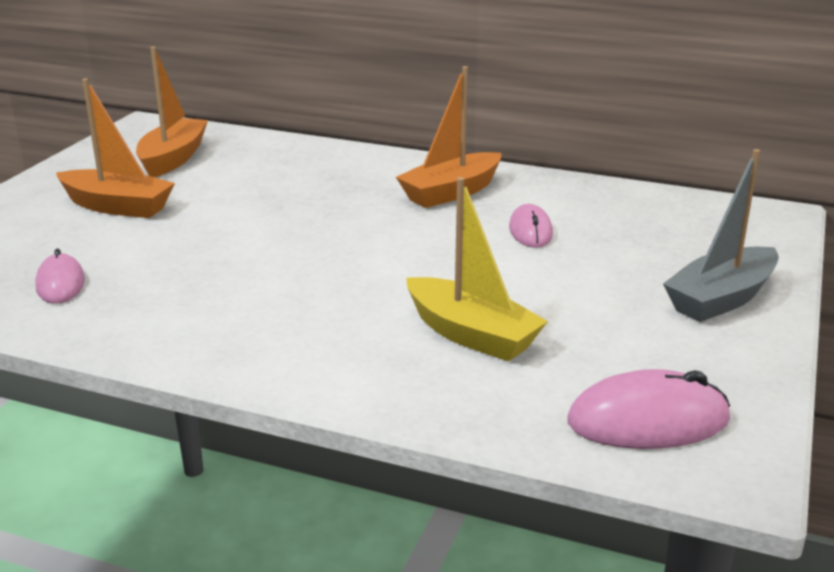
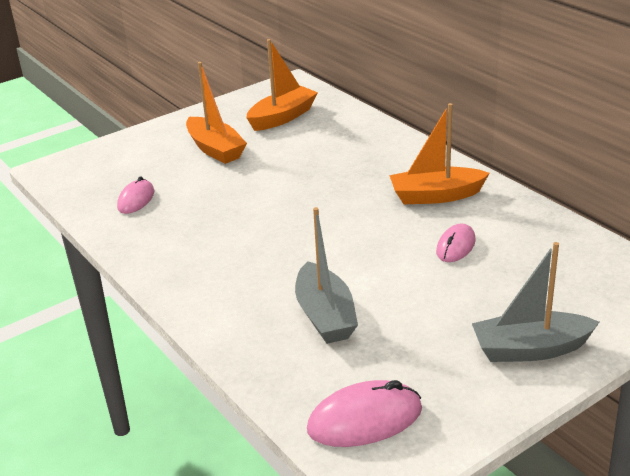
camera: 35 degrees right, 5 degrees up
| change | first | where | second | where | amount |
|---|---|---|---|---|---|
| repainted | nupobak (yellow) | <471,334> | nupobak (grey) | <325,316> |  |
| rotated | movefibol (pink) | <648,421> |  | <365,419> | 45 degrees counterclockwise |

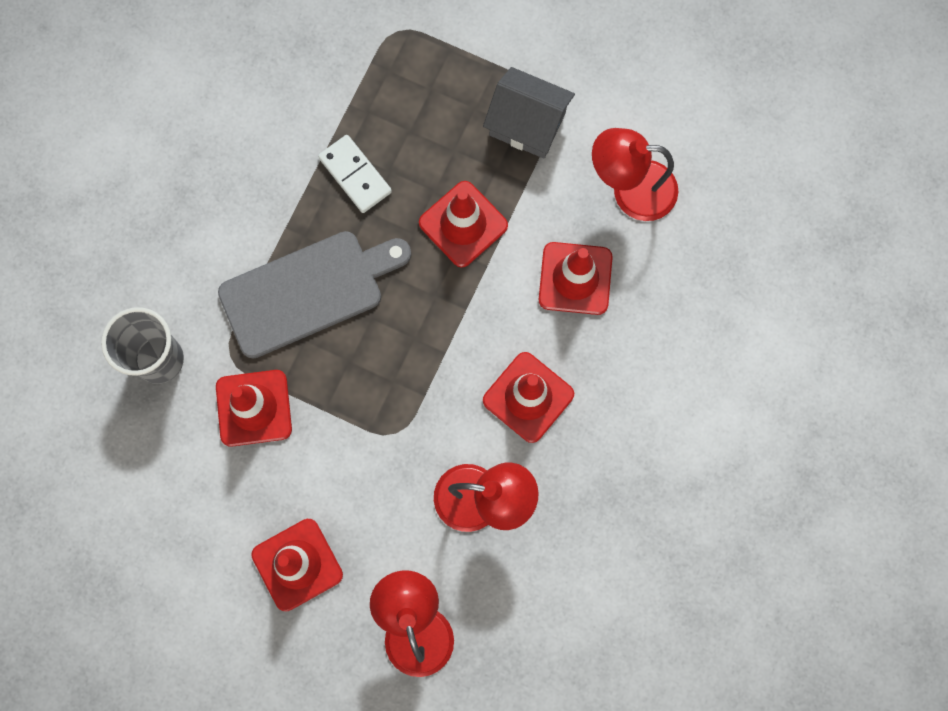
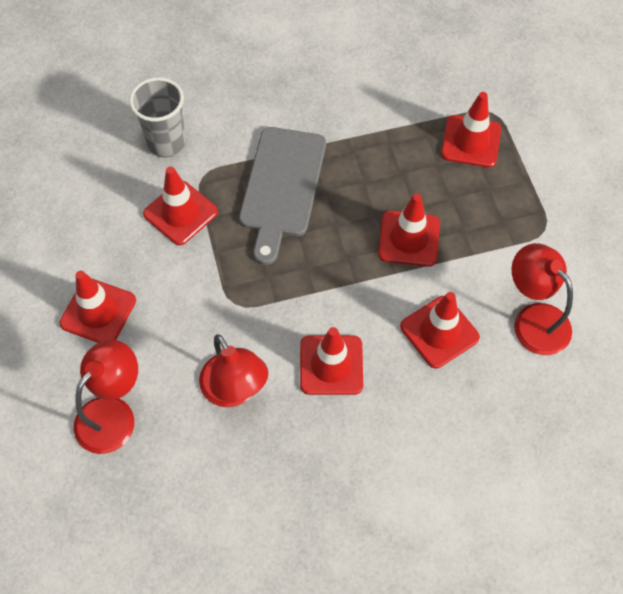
camera: 50 degrees right, 15 degrees down
| change | first | where | second | where | amount |
|---|---|---|---|---|---|
| gone | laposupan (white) | <355,175> |  |  |  |
| gone | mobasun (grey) | <527,124> |  |  |  |
| new |  |  | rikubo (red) | <471,141> |  |
| rotated | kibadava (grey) | <308,291> |  | <282,187> | 75 degrees clockwise |

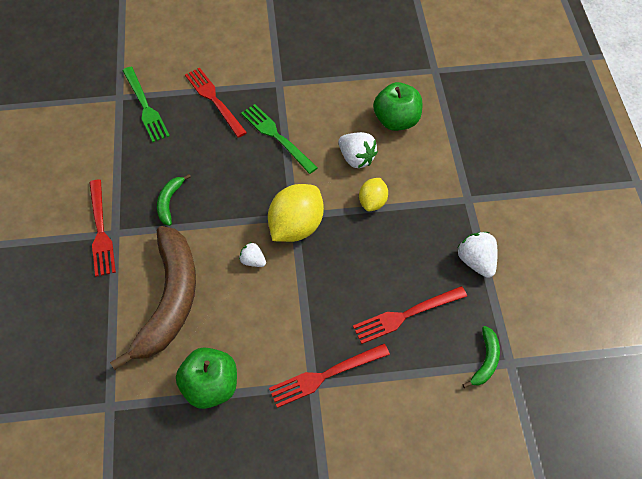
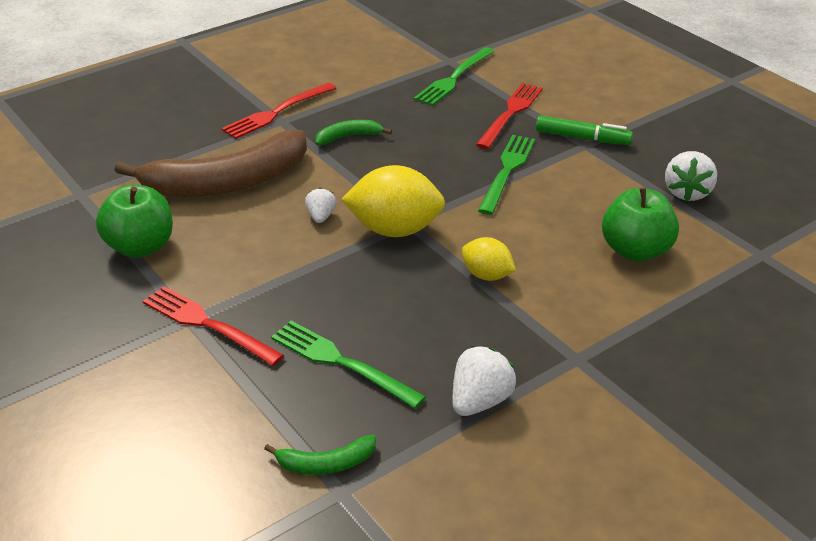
camera: 60 degrees right, 20 degrees down
| change | first | where | second | where | amount |
|---|---|---|---|---|---|
| new |  |  | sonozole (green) | <582,138> |  |
| shifted | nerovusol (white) | <356,158> |  | <687,192> |  |
| repainted | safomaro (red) | <405,315> | safomaro (green) | <340,362> |  |
| rotated | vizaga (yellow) | <372,202> |  | <487,275> | 45 degrees clockwise |

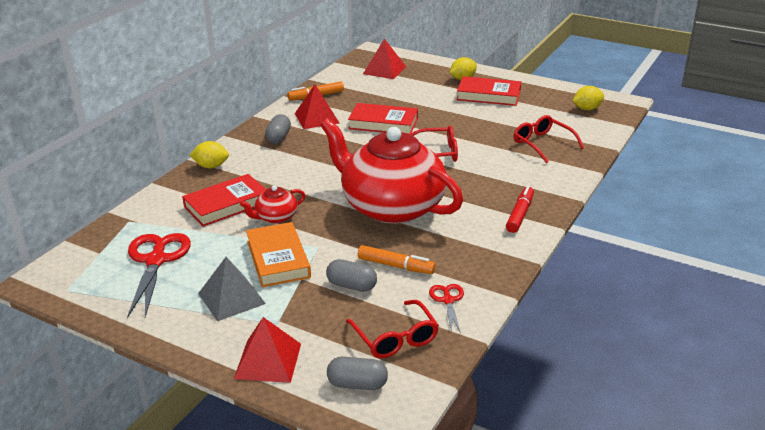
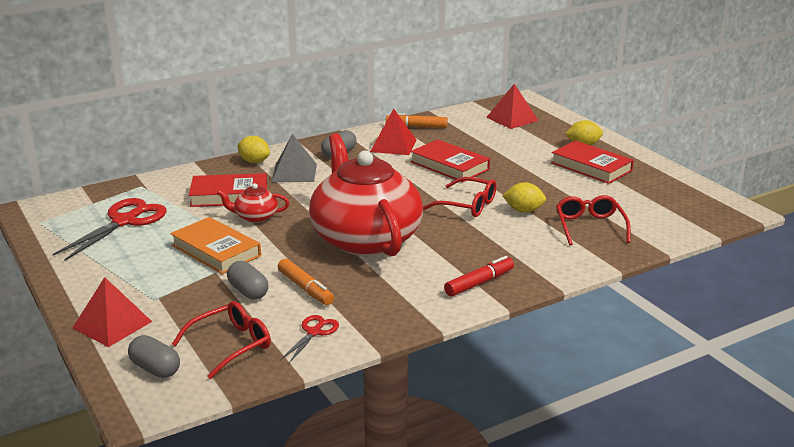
camera: 30 degrees right, 5 degrees down
| change | first | where | second | where | amount |
|---|---|---|---|---|---|
| shifted | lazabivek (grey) | <231,298> |  | <294,172> |  |
| shifted | vizaga (yellow) | <587,109> |  | <523,210> |  |
| rotated | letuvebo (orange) | <278,259> |  | <216,250> | 60 degrees counterclockwise |
| rotated | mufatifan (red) | <395,338> |  | <231,345> | 135 degrees counterclockwise |

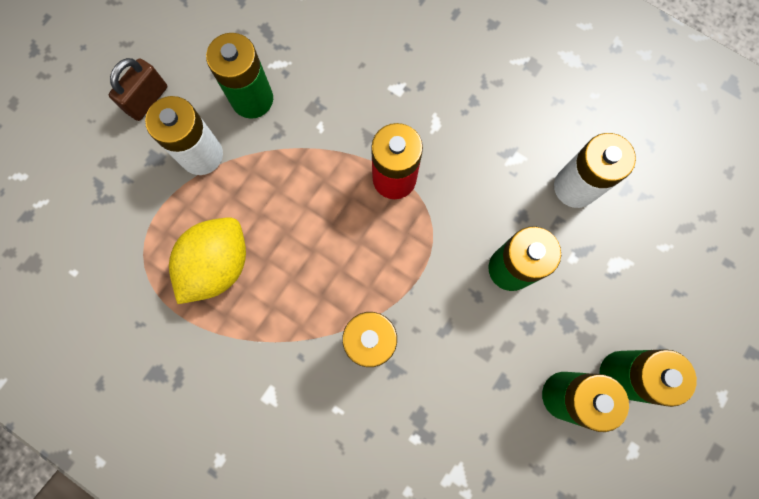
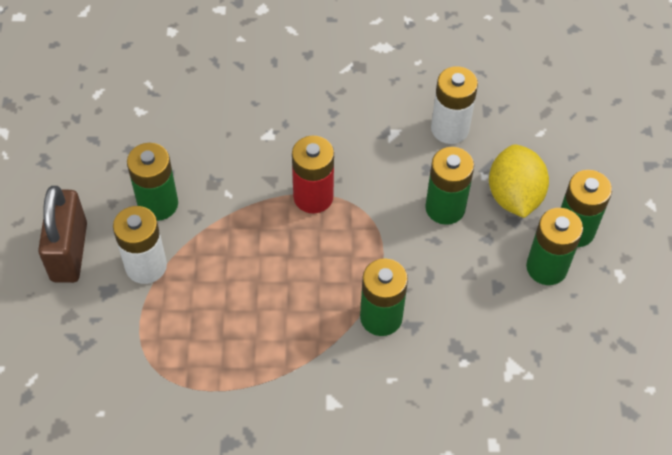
camera: 35 degrees left, 20 degrees down
| change | first | where | second | where | amount |
|---|---|---|---|---|---|
| shifted | vizaga (yellow) | <218,265> |  | <514,196> |  |
| scaled | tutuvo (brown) | <147,100> |  | <69,252> | x1.59 |

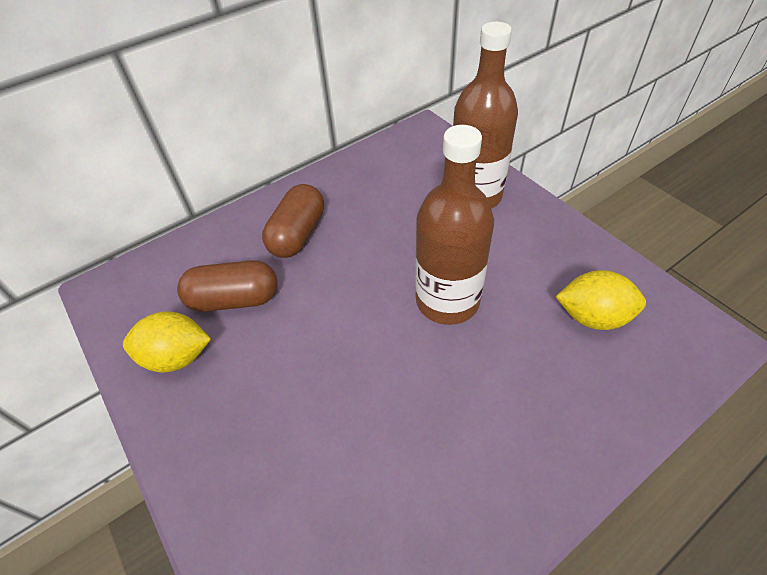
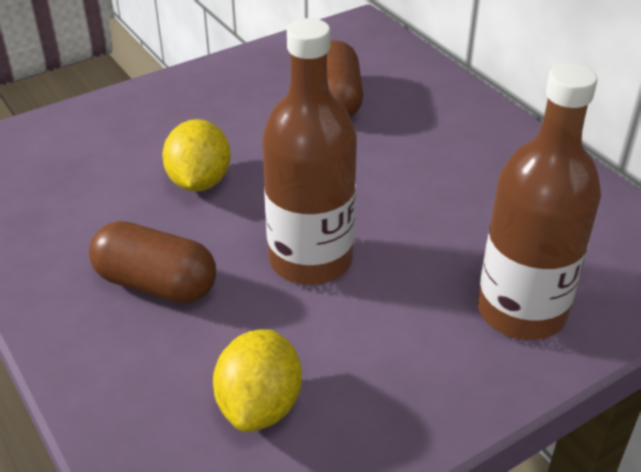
camera: 90 degrees right, 10 degrees down
| change | first | where | second | where | amount |
|---|---|---|---|---|---|
| shifted | vizaga (yellow) | <177,357> |  | <199,181> |  |
| shifted | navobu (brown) | <298,234> |  | <156,284> |  |

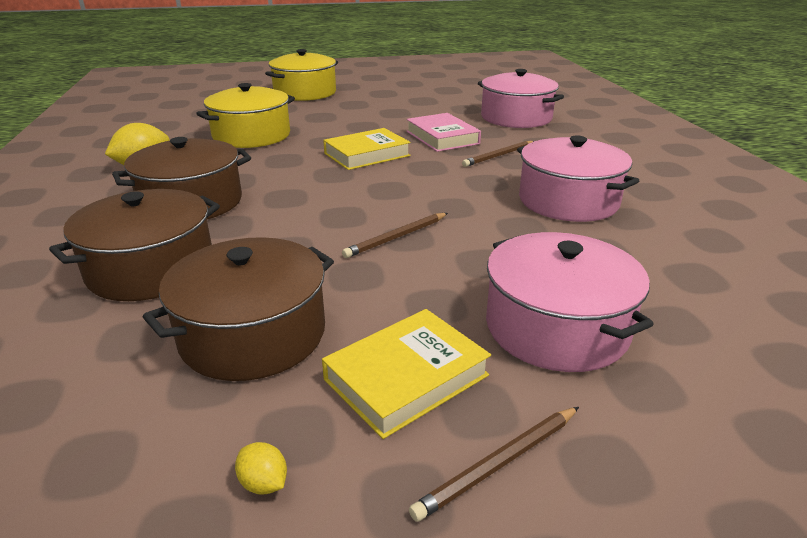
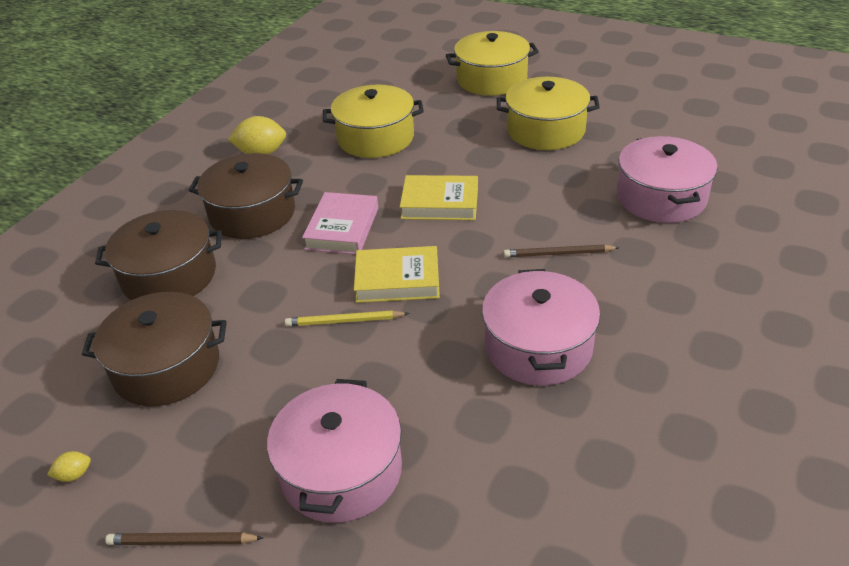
camera: 40 degrees right, 10 degrees up
| change | first | where | second | where | amount |
|---|---|---|---|---|---|
| new |  |  | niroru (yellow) | <545,130> |  |
| shifted | letuvebo (yellow) | <406,377> |  | <397,280> |  |
| shifted | letuvebo (pink) | <442,137> |  | <342,228> |  |
| repainted | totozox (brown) | <396,237> | totozox (yellow) | <344,321> |  |
| rotated | vizaga (yellow) | <264,483> |  | <74,475> | 75 degrees clockwise |

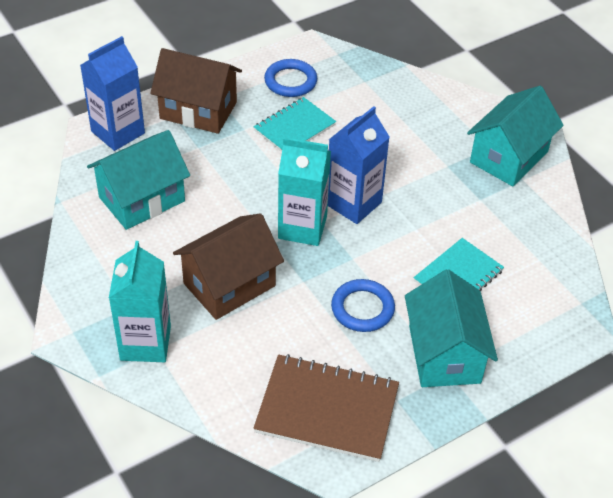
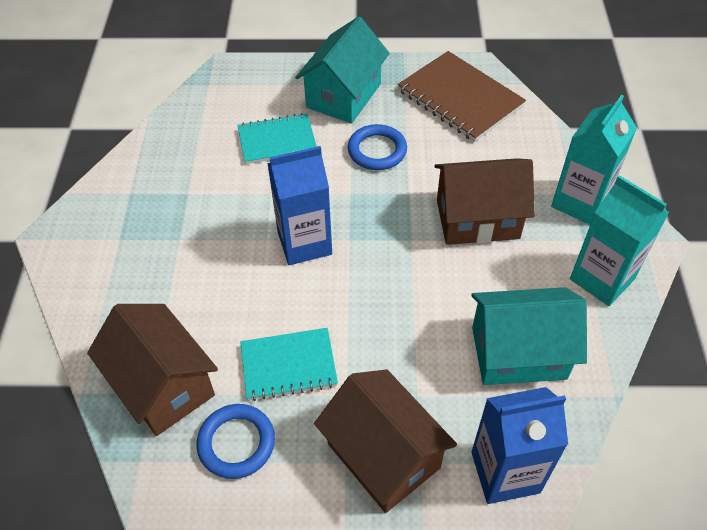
camera: 145 degrees left, 5 degrees up
| change | first | where | second | where | amount |
|---|---|---|---|---|---|
| gone | mobasun (turquoise) | <509,157> |  |  |  |
| new |  |  | mobasun (brown) | <163,385> |  |
| shifted | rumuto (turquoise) | <302,227> |  | <602,279> |  |

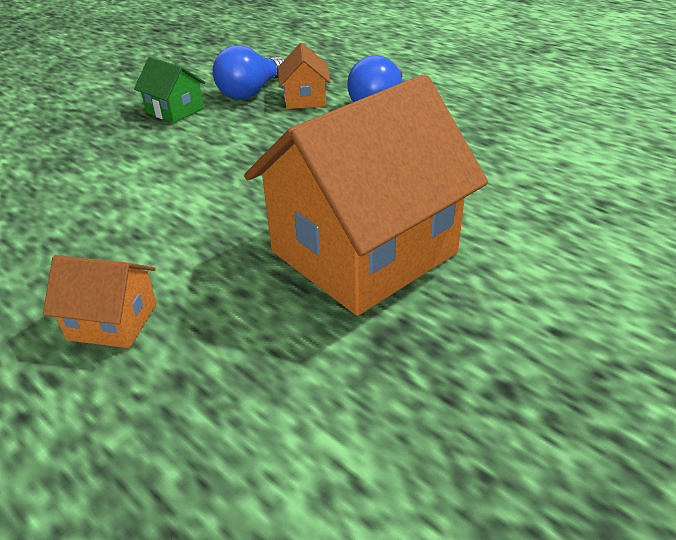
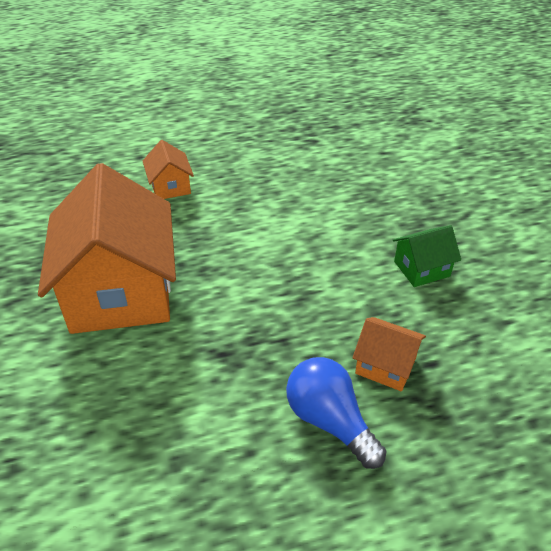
camera: 120 degrees right, 5 degrees up
| change | first | where | second | where | amount |
|---|---|---|---|---|---|
| gone | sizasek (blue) | <251,92> |  |  |  |
| rotated | mobasun (orange) | <113,321> |  | <170,187> | 60 degrees counterclockwise |

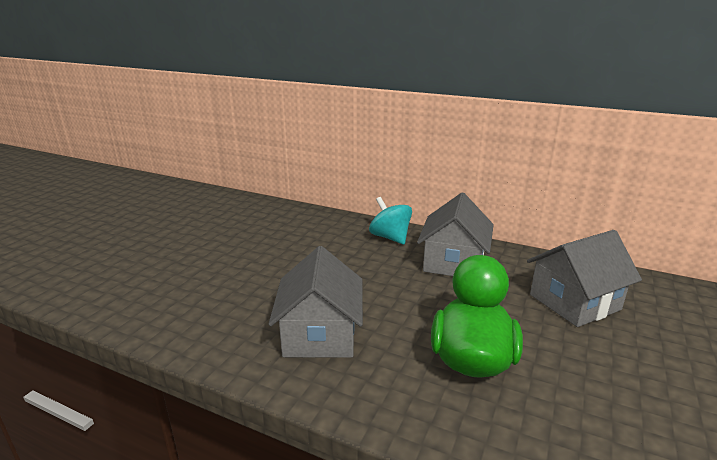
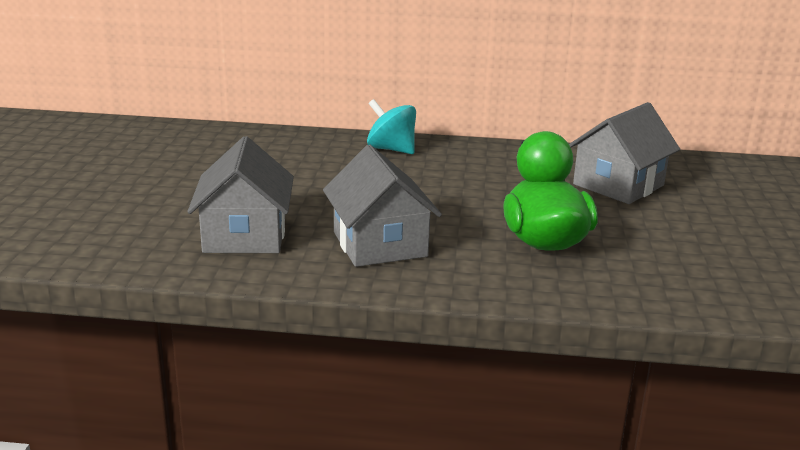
camera: 20 degrees left, 0 degrees up
| change | first | where | second | where | amount |
|---|---|---|---|---|---|
| shifted | mobasun (grey) | <453,262> |  | <245,235> |  |

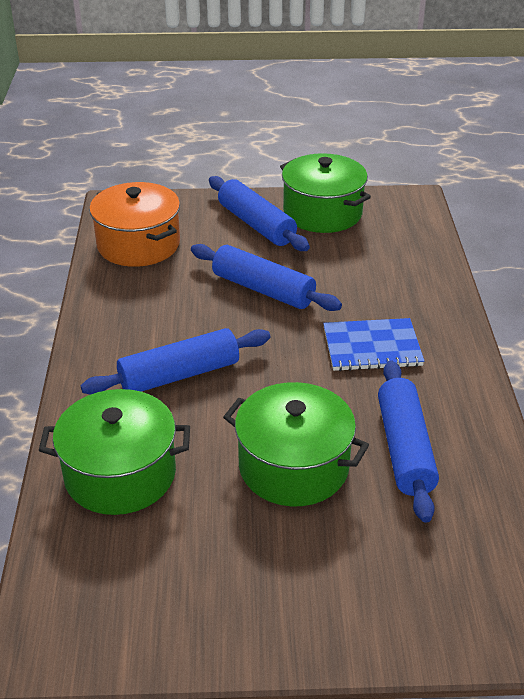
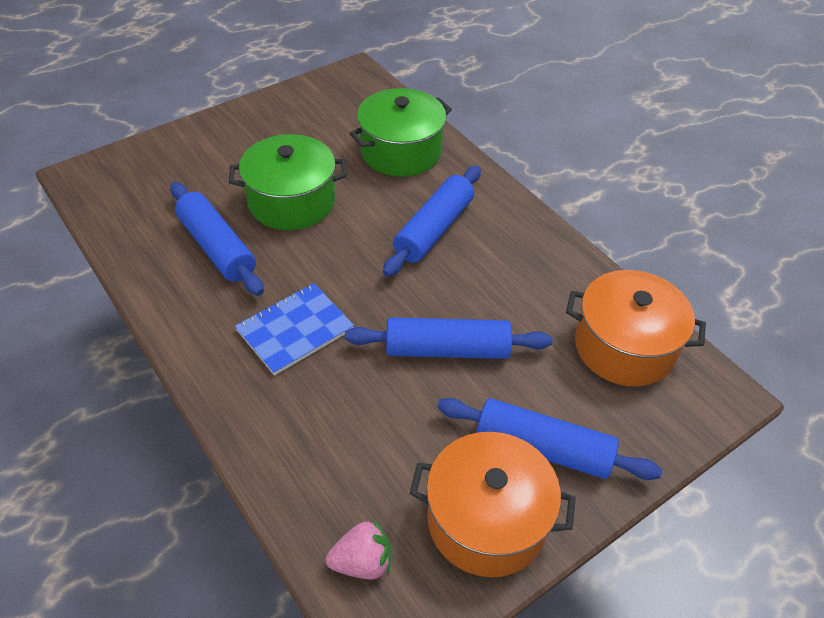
camera: 145 degrees right, 10 degrees up
| change | first | where | second | where | amount |
|---|---|---|---|---|---|
| new |  |  | nerovusol (pink) | <362,562> |  |
| repainted | niroru (green) | <322,213> | niroru (orange) | <487,520> |  |

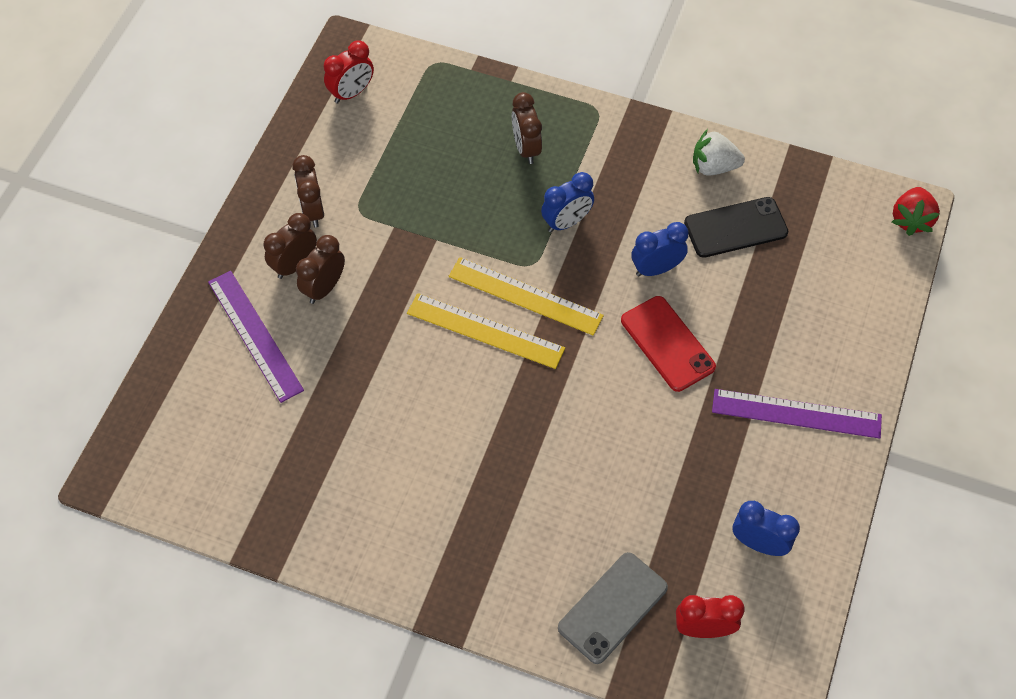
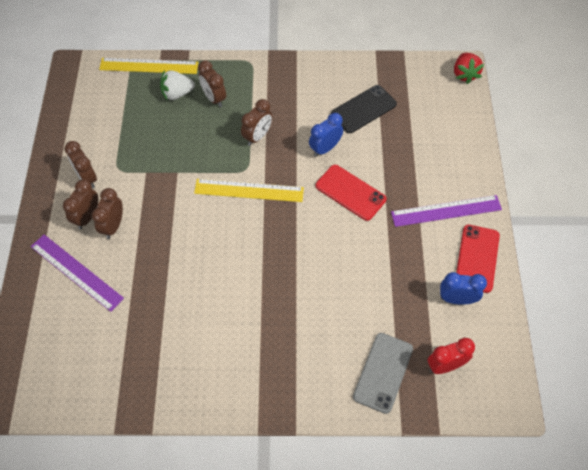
camera: 20 degrees left, 0 degrees up
| change | first | where | second | where | amount |
|---|---|---|---|---|---|
| gone | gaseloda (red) | <351,93> |  |  |  |
| new |  |  | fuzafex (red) | <477,258> |  |
| shifted | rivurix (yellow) | <485,331> |  | <149,66> |  |
| shifted | nerovusol (white) | <713,167> |  | <177,93> |  |
| repainted | gaseloda (blue) | <566,222> | gaseloda (brown) | <257,136> |  |

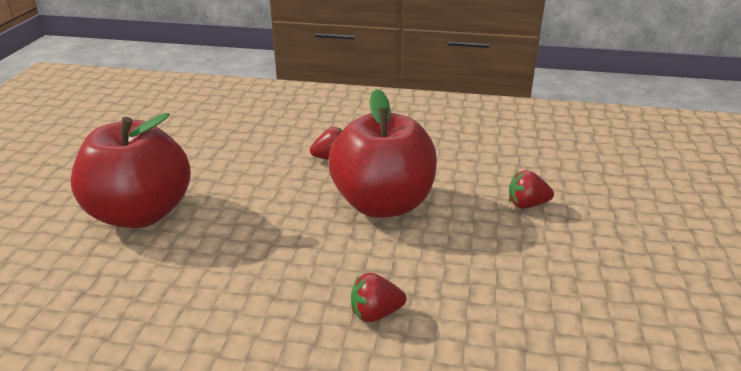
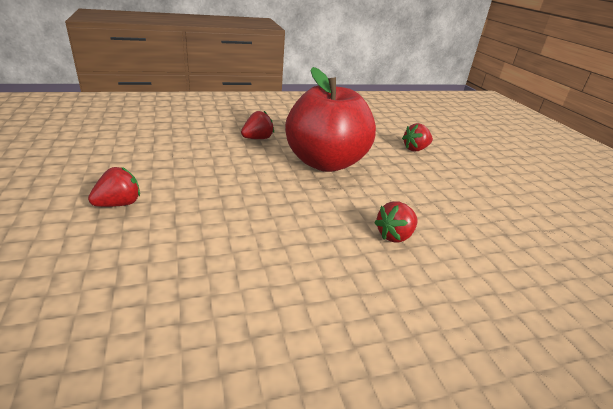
camera: 30 degrees left, 0 degrees up
| change | first | where | second | where | amount |
|---|---|---|---|---|---|
| swapped | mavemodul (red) | <141,214> | nerovusol (red) | <119,204> |  |

